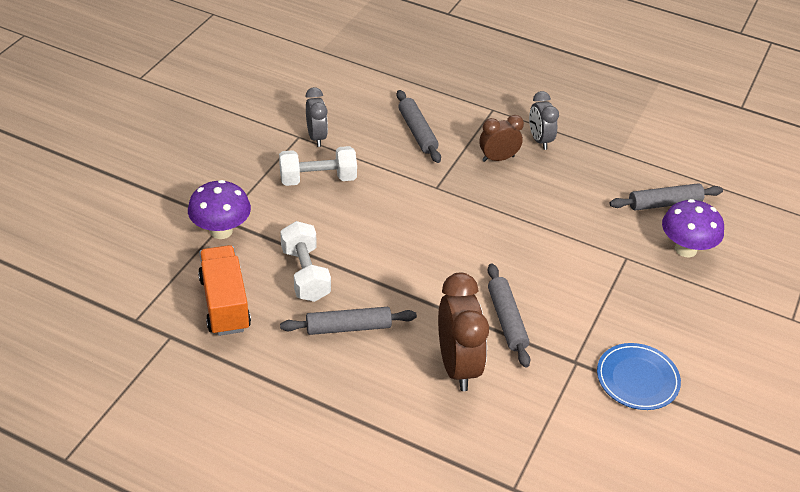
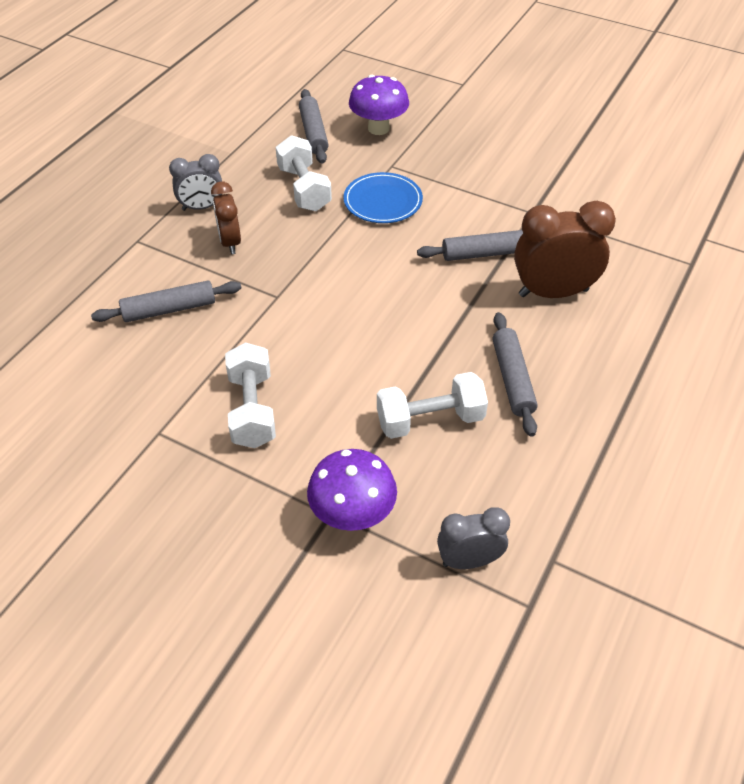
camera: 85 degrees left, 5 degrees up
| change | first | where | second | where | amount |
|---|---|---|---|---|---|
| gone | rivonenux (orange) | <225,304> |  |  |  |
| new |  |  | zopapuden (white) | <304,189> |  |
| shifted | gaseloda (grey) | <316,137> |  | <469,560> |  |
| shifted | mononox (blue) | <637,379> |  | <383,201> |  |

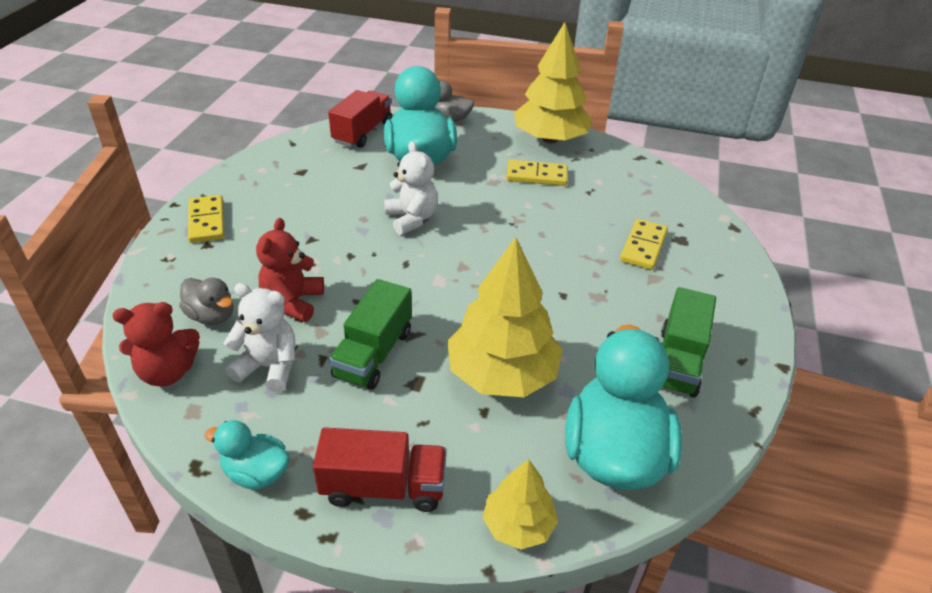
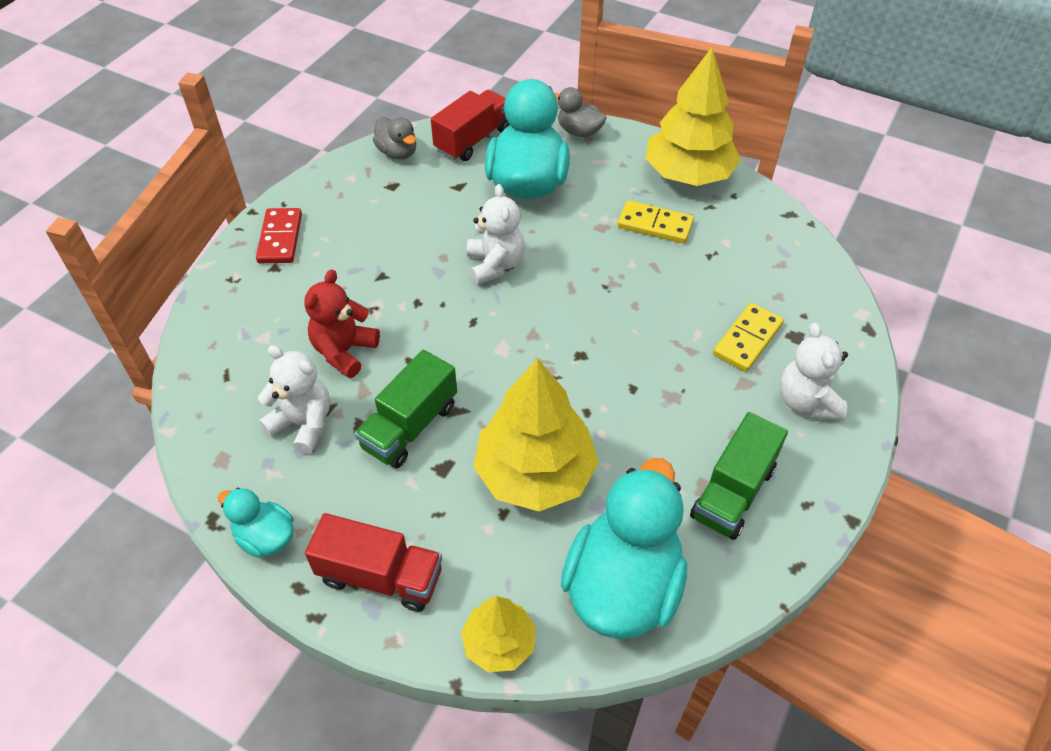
camera: 15 degrees right, 10 degrees up
| change | first | where | second | where | amount |
|---|---|---|---|---|---|
| gone | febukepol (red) | <168,372> |  |  |  |
| new |  |  | febukepol (white) | <806,401> |  |
| shifted | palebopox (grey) | <212,316> |  | <397,152> |  |
| repainted | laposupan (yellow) | <207,221> | laposupan (red) | <280,238> |  |

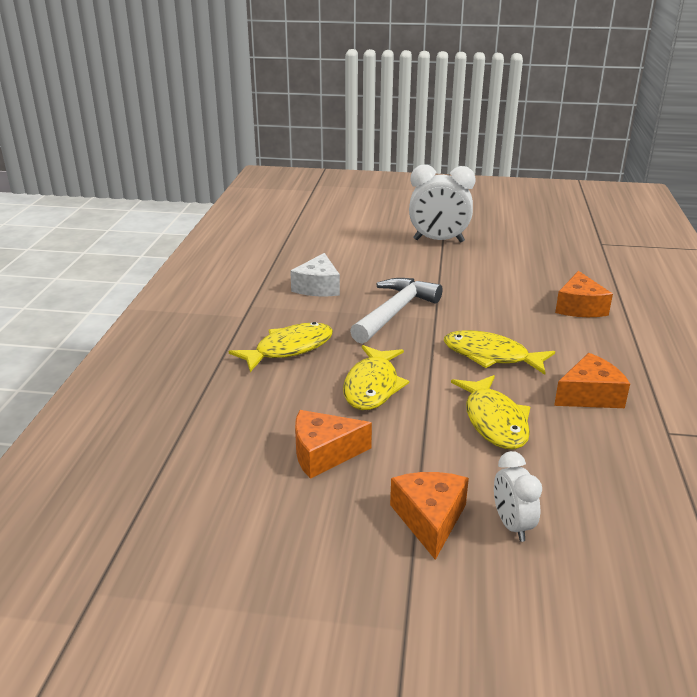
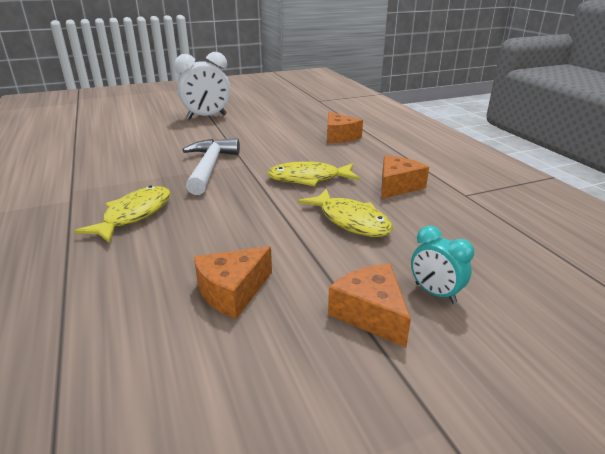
camera: 30 degrees left, 0 degrees up
| change | first | where | second | where | amount |
|---|---|---|---|---|---|
| gone | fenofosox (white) | <318,287> |  |  |  |
| gone | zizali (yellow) | <372,386> |  |  |  |
| repainted | gaseloda (white) | <512,525> | gaseloda (turquoise) | <435,293> |  |

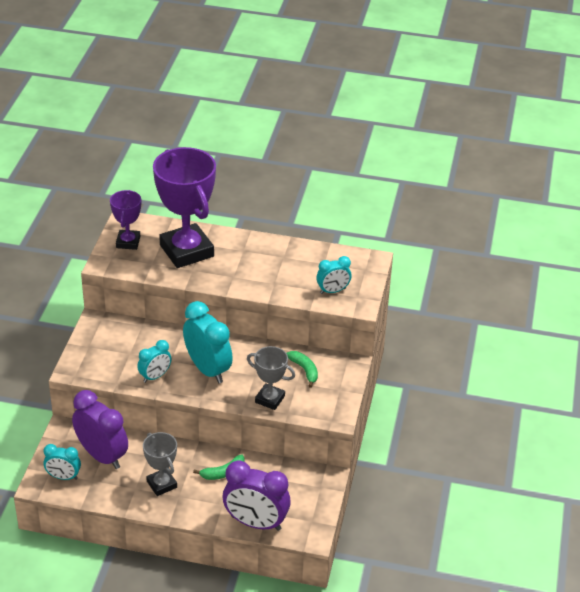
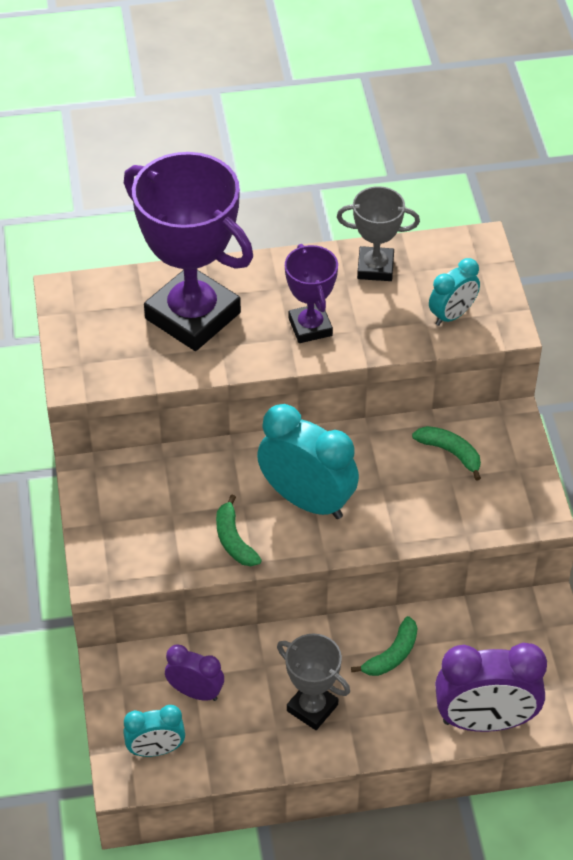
camera: 20 degrees left, 10 degrees up
| change | first | where | second | where | amount |
|---|---|---|---|---|---|
| shifted | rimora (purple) | <128,242> |  | <310,327> |  |
| shifted | rimora (grey) | <270,399> |  | <375,268> |  |
| swapped | gaseloda (turquoise) | <155,376> | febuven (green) | <234,540> |  |
| scaled | gaseloda (purple) | <102,456> |  | <195,692> | x0.56 |

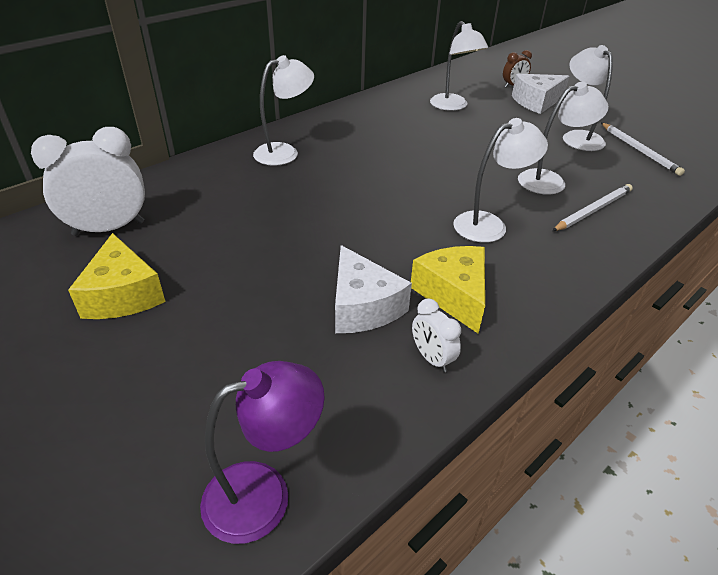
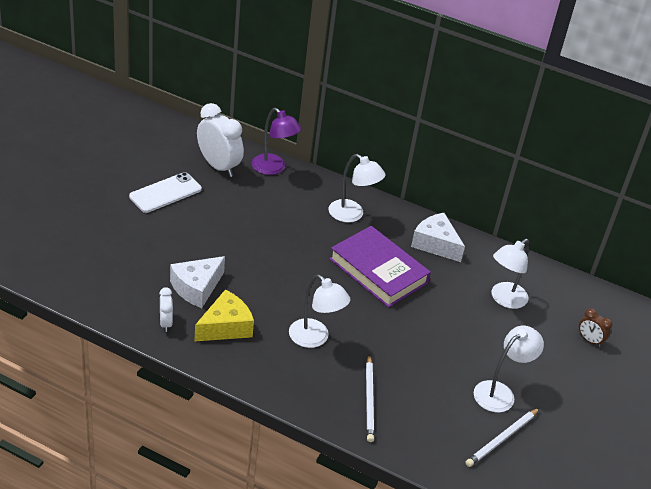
camera: 65 degrees right, 0 degrees up
| change | first | where | second | where | amount |
|---|---|---|---|---|---|
| gone | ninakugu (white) | <550,180> |  |  |  |
| new |  |  | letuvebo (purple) | <378,271> |  |
| shifted | ninakugu (purple) | <264,494> |  | <273,168> |  |
| shifted | fenofosox (white) | <536,102> |  | <435,244> |  |
| swapped | fenofosox (yellow) | <123,295> | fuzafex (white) | <165,193> |  |
| rotated | gaseloda (white) | <432,358> |  | <165,323> | 135 degrees clockwise |
| rotated | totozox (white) | <593,210> |  | <369,400> | 60 degrees clockwise |

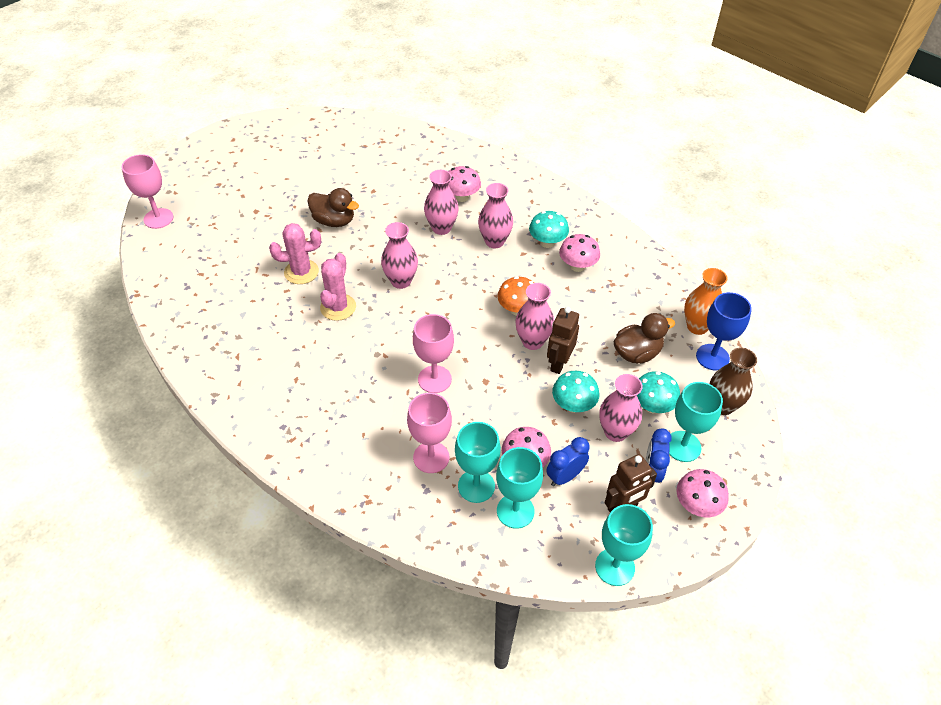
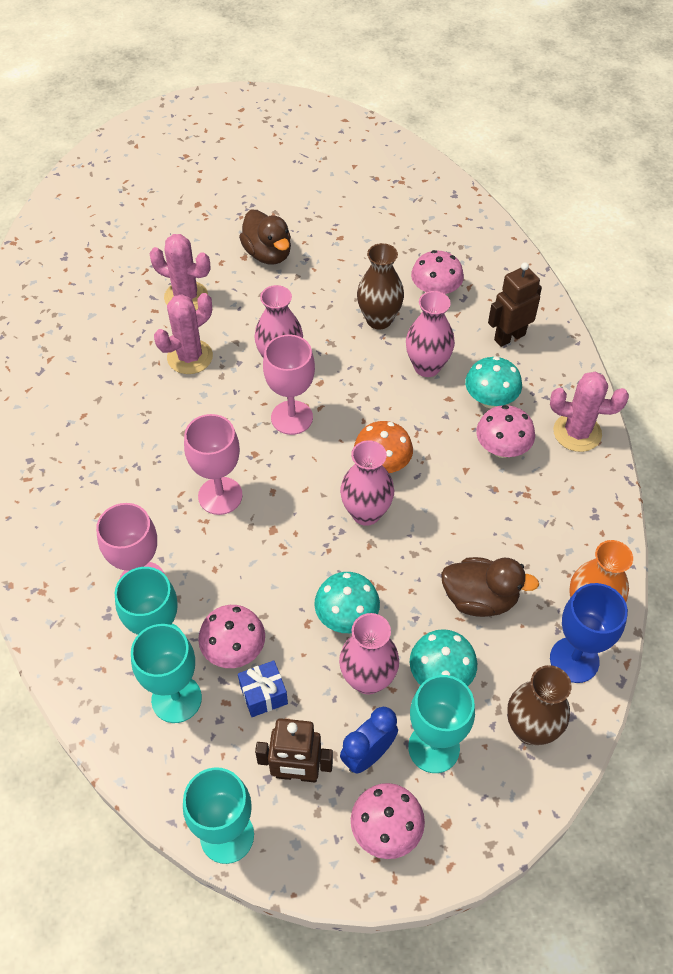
camera: 35 degrees right, 5 degrees up
| change | first | where | second | where | amount |
|---|---|---|---|---|---|
| new |  |  | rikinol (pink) | <577,432> |  |
| shifted | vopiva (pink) | <158,218> |  | <292,417> |  |
| shifted | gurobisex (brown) | <558,363> |  | <509,337> |  |
| swapped | gaseloda (blue) | <565,476> | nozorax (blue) | <263,695> |  |
| repainted | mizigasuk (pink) | <441,228> | mizigasuk (brown) | <379,320> |  |

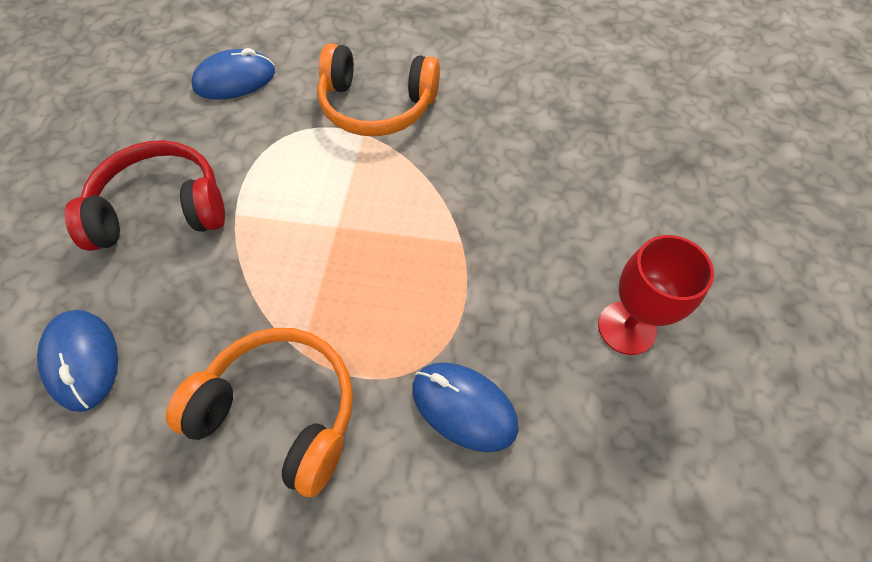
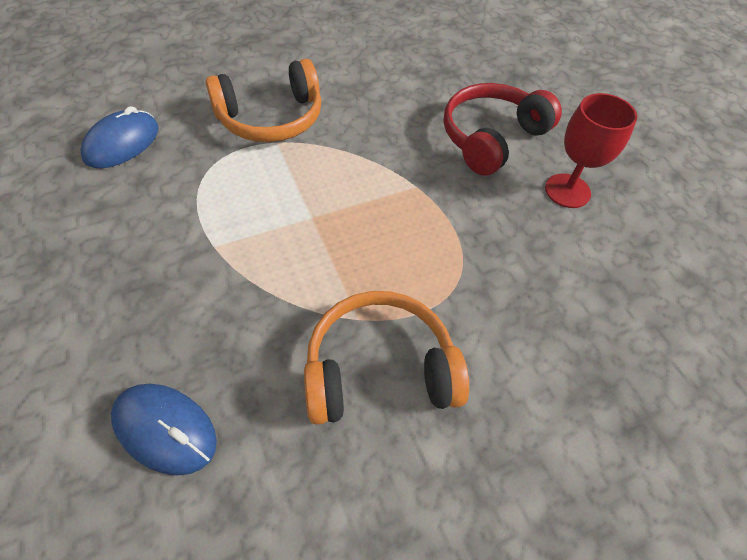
camera: 35 degrees left, 5 degrees down
| change | first | where | second | where | amount |
|---|---|---|---|---|---|
| gone | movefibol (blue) | <463,407> |  |  |  |
| shifted | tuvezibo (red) | <161,209> |  | <491,138> |  |

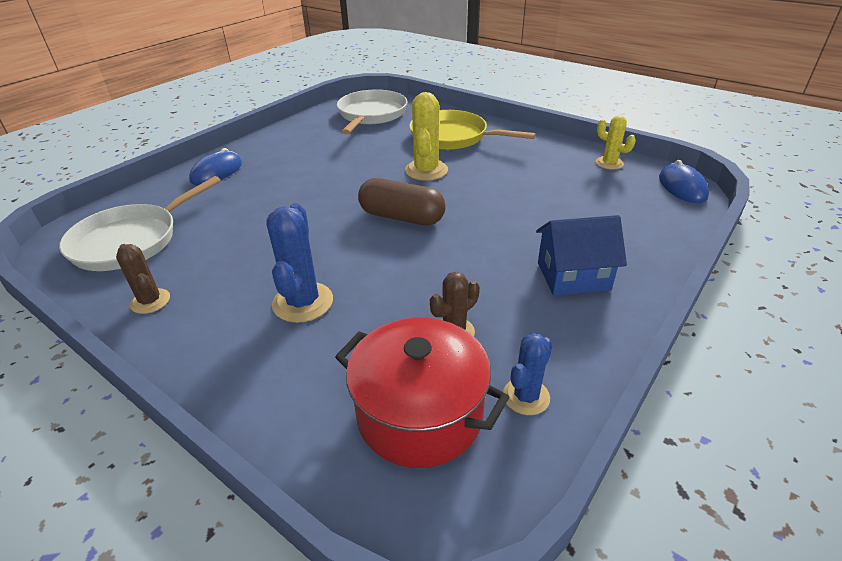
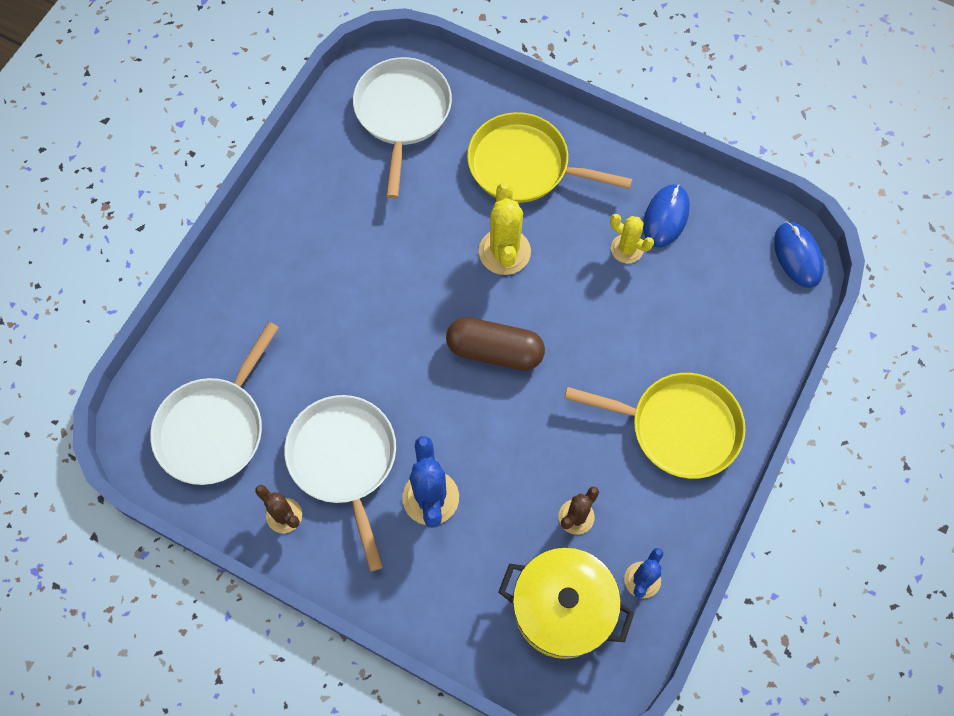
camera: 10 degrees left, 30 degrees up
| change | first | where | second | where | amount |
|---|---|---|---|---|---|
| new |  |  | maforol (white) | <344,460> |  |
| shifted | movefibol (blue) | <216,172> |  | <665,217> |  |
| shifted | rikinol (yellow) | <609,163> |  | <627,249> |  |
| swapped | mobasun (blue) | <573,276> | maforol (yellow) | <678,427> |  |
| repainted | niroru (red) | <420,414> | niroru (yellow) | <562,609> |  |

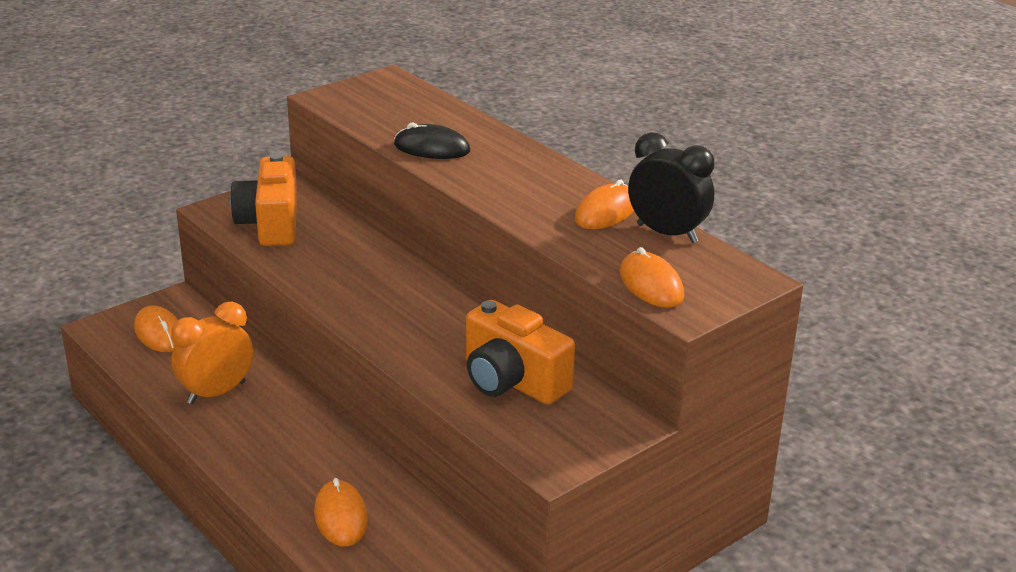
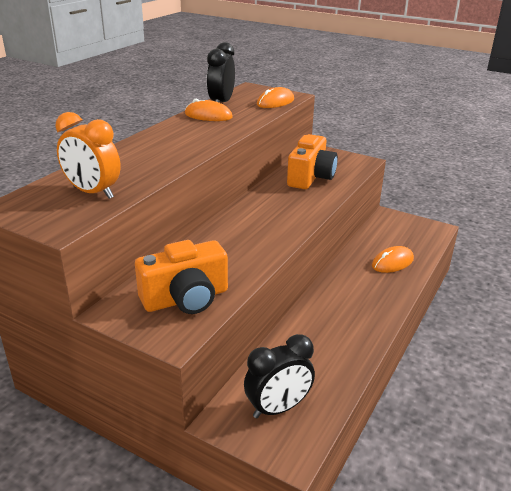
camera: 110 degrees left, 0 degrees up
| change | first | where | second | where | amount |
|---|---|---|---|---|---|
| gone | movefibol (black) | <432,148> |  |  |  |
| shifted | gaseloda (orange) | <216,393> |  | <93,193> |  |
| swapped | movefibol (orange) | <159,333> | gaseloda (black) | <278,408> |  |

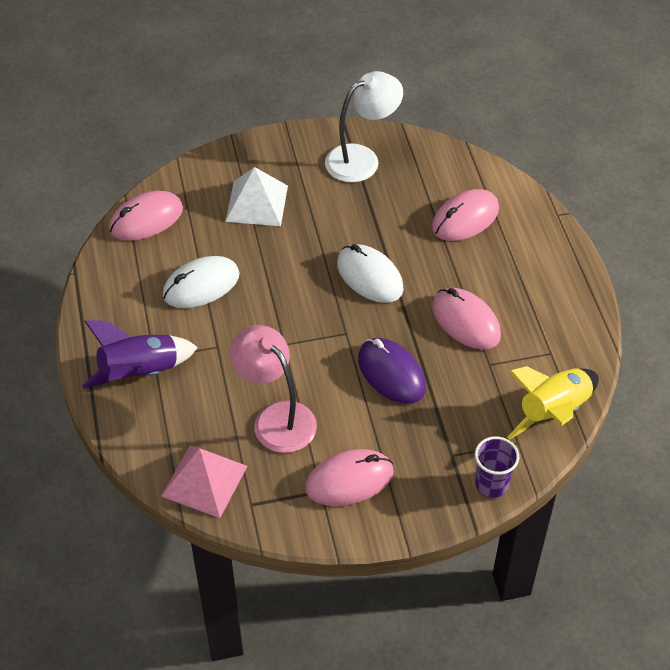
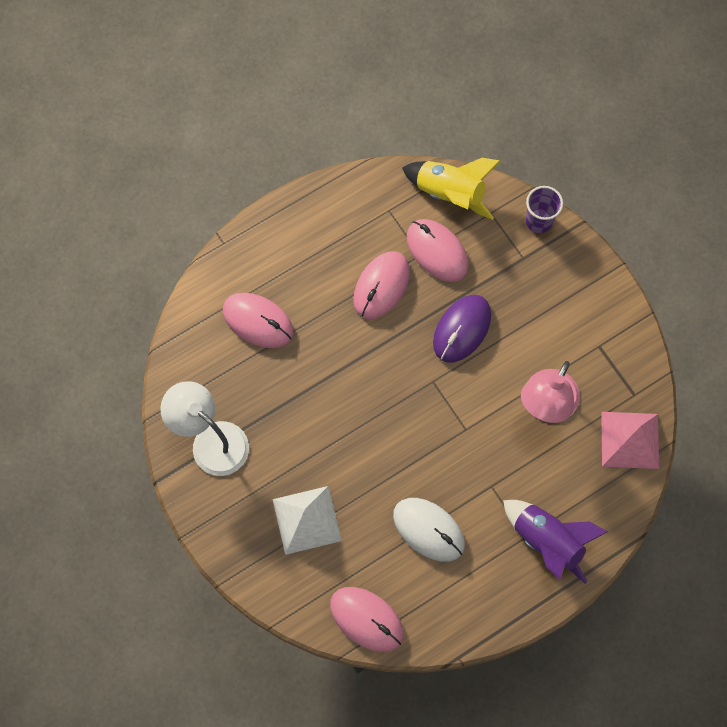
camera: 110 degrees left, 20 degrees up
| change | first | where | second | where | amount |
|---|---|---|---|---|---|
| gone | movefibol (white) | <369,276> |  |  |  |
| shifted | movefibol (pink) | <349,480> |  | <437,251> |  |

